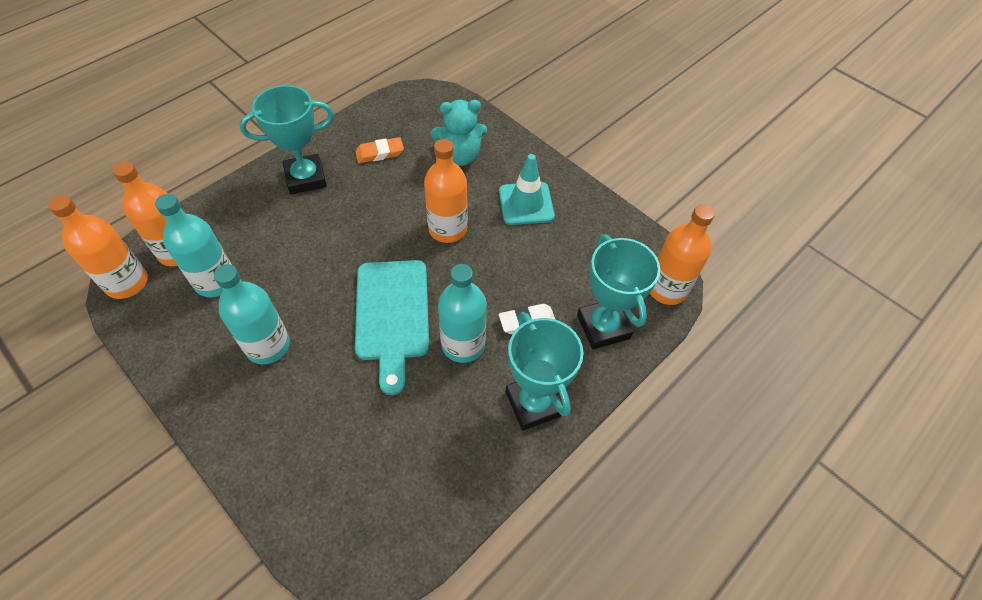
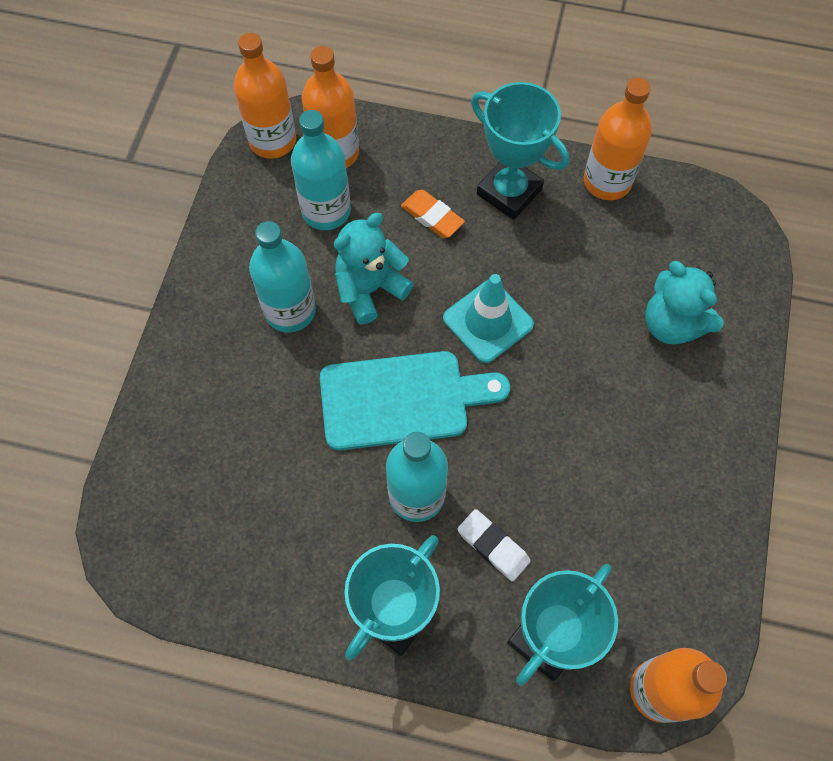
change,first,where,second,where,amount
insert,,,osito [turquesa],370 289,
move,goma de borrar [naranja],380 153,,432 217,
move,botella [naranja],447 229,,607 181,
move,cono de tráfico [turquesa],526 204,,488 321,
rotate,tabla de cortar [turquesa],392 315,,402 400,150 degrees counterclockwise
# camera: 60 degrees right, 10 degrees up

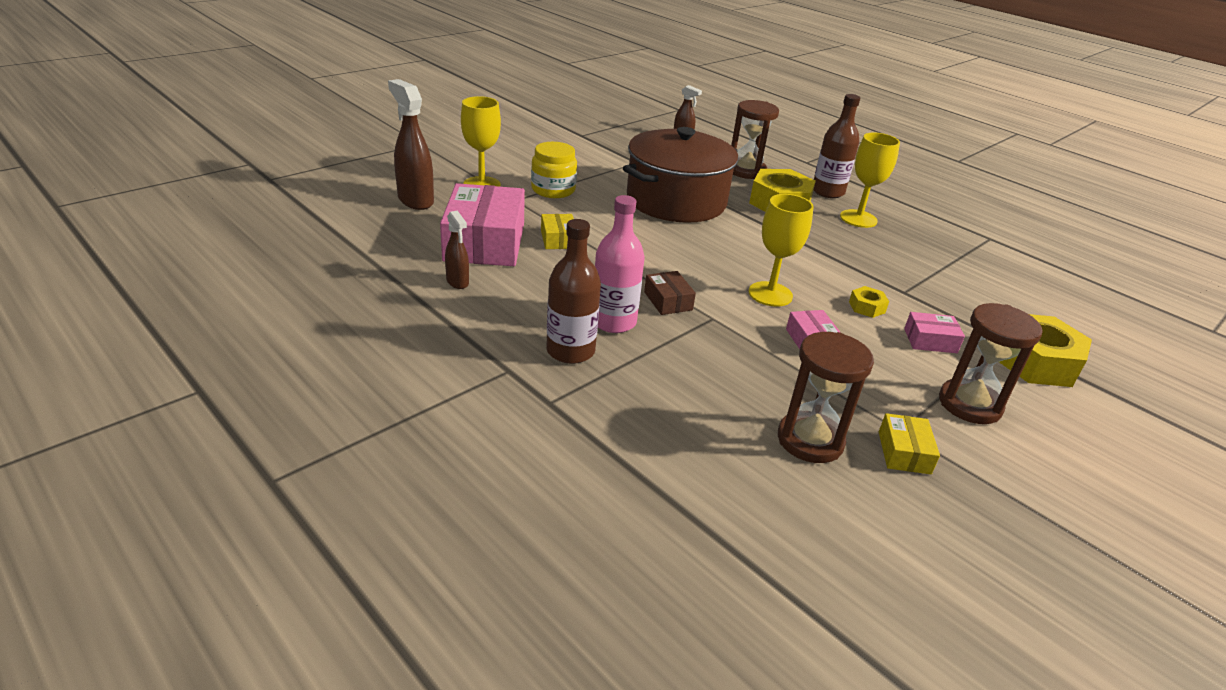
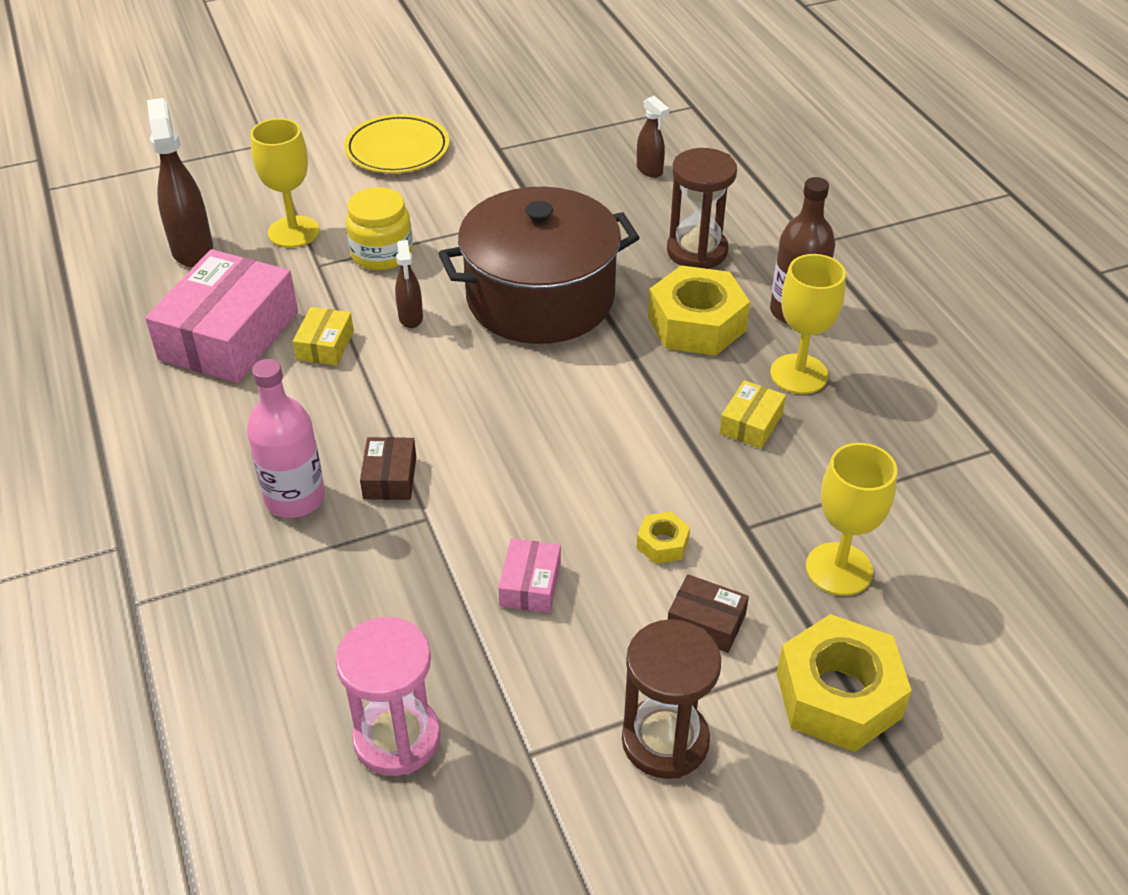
change,first,where,second,where,amount
delete,botella [marrón],570 351,,,
insert,,,plato [amarillo],397 149,
move,pulverizador [marrón],457 282,,410 318,
move,copa [amarillo],770 294,,839 569,
move,caja [amarillo],904 452,,751 424,
recolor,reloj de arena [marrón],810 440,reloj de arena [rosa],397 738,
recolor,caja [rosa],930 341,caja [marrón],706 622,
# camera: 25 degrees right, 10 degrees up

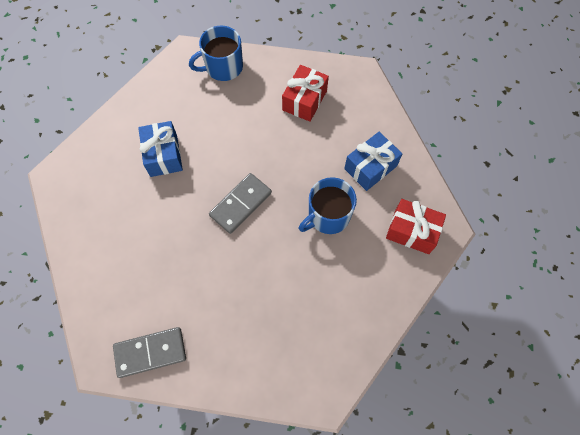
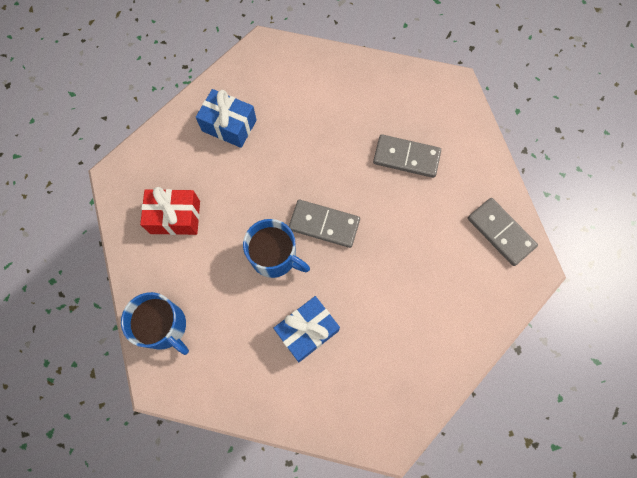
change,first,where,second,where,amount
delete,regalo [rojo],412 231,,,
insert,,,ficha de dominó [gris],406 157,
move,taza [azul],328 216,,274 256,
# camera: 115 degrees left, 5 degrees up

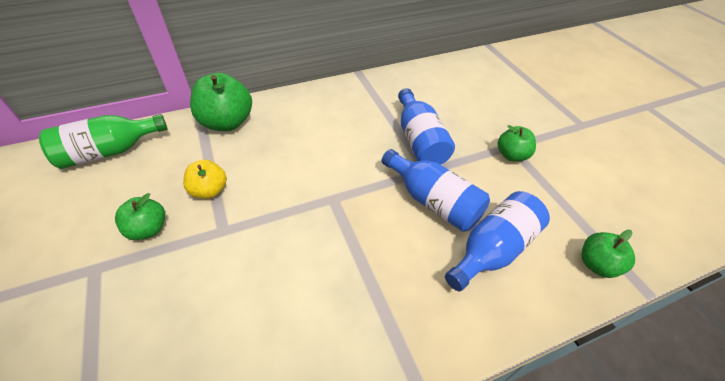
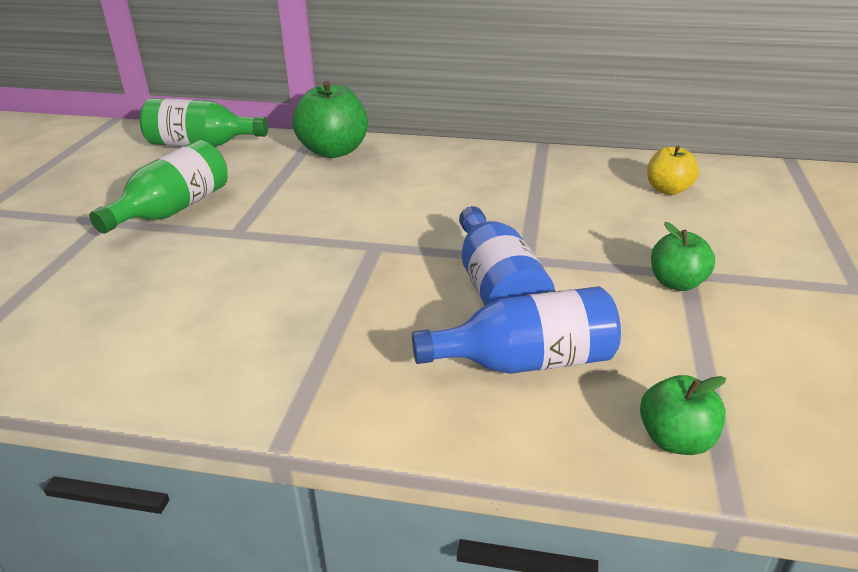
change,first,where,second,where,amount
delete,botella [azul],419 141,,,
move,manzana [amarillo],209 191,,668 190,
replace,manzana [verde],148 229,botella [verde],173 210,
# camera: 35 degrees right, 15 degrees down

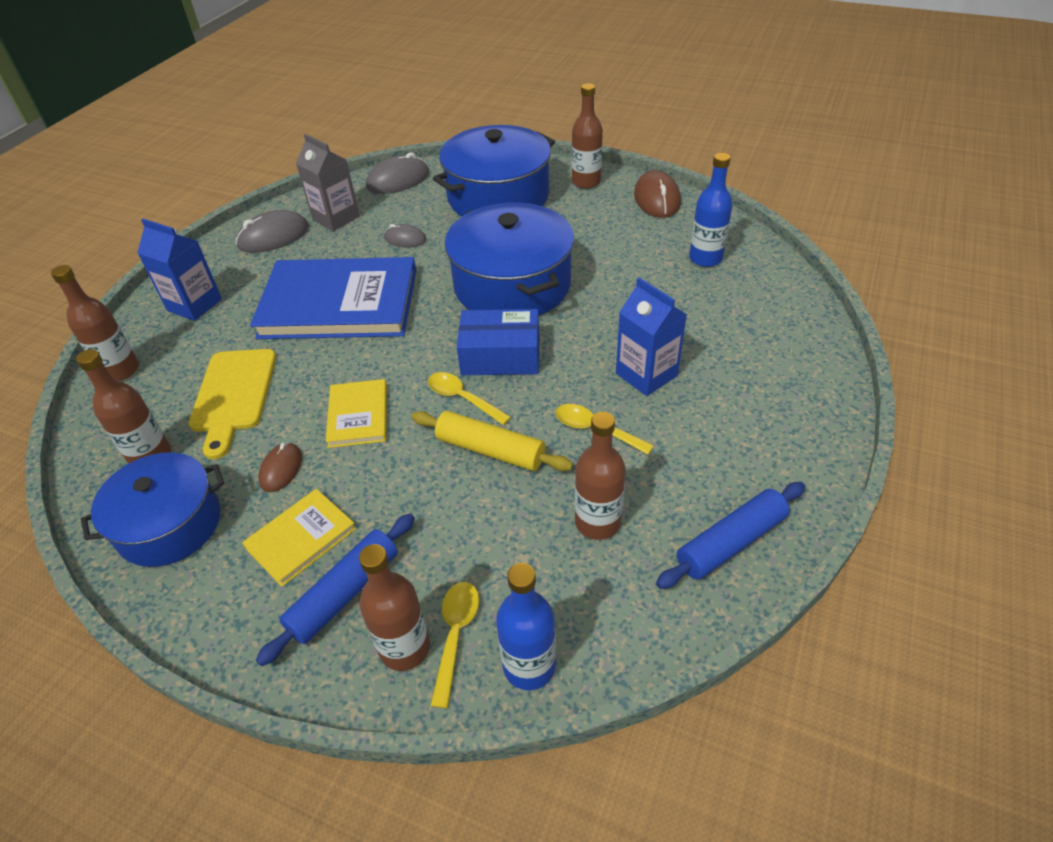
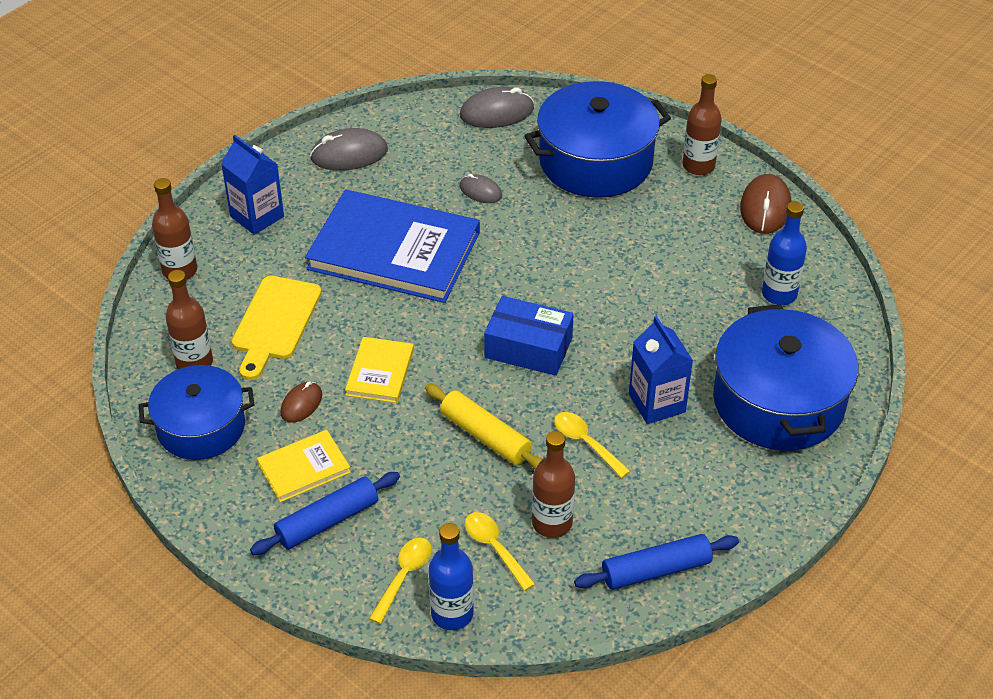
change,first,where,second,where,amount
delete,cartón de leche [gris],336 218,,,
delete,botella [marrón],404 648,,,
move,cuchara [amarillo],462 398,,495 548,
move,olla [azul],512 285,,778 402,
# camera: 15 degrees right, 0 degrees up

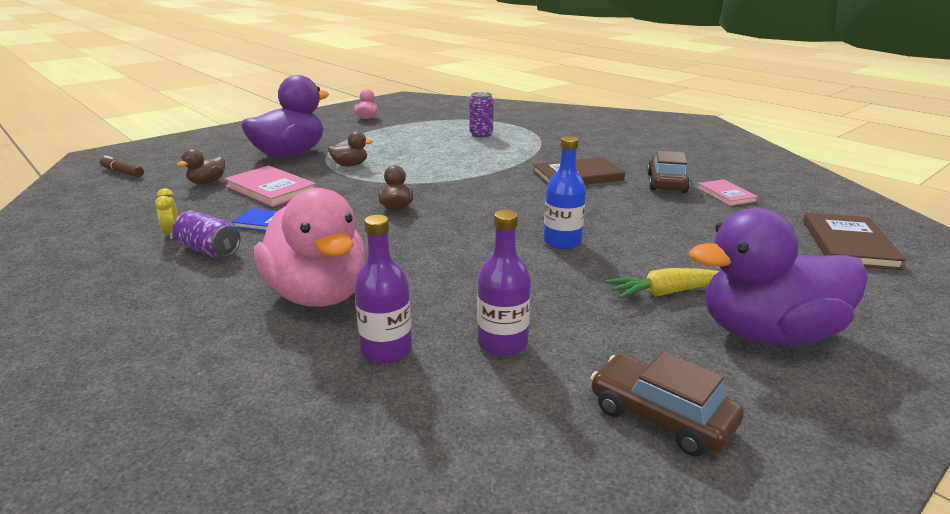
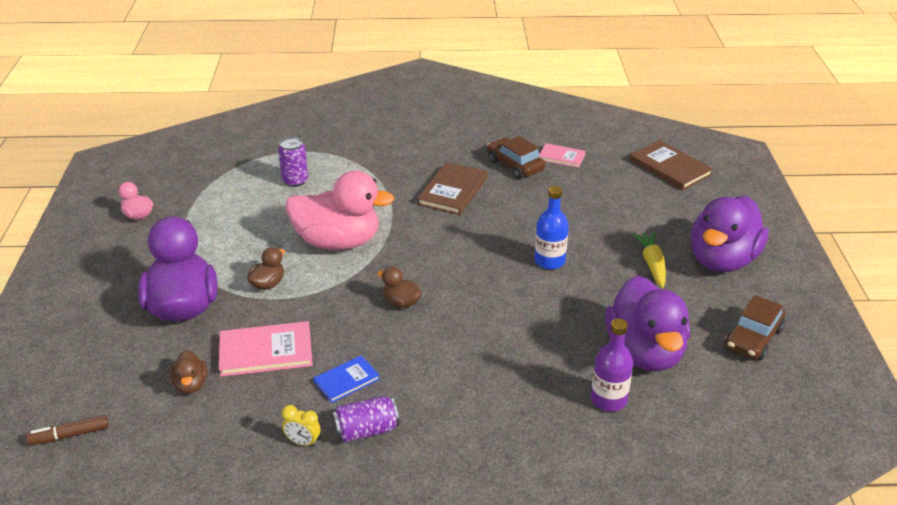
change,first,where,second,where,amount
move,pato [rosa],318 295,,338 242,
replace,botella [morado],502 343,pato [morado],645 352,
rotate,coche [marrón],661 417,,753 338,45 degrees counterclockwise
rotate,zanahoria [amarillo],665 293,,652 264,150 degrees clockwise
# camera: 50 degrees left, 10 degrees up

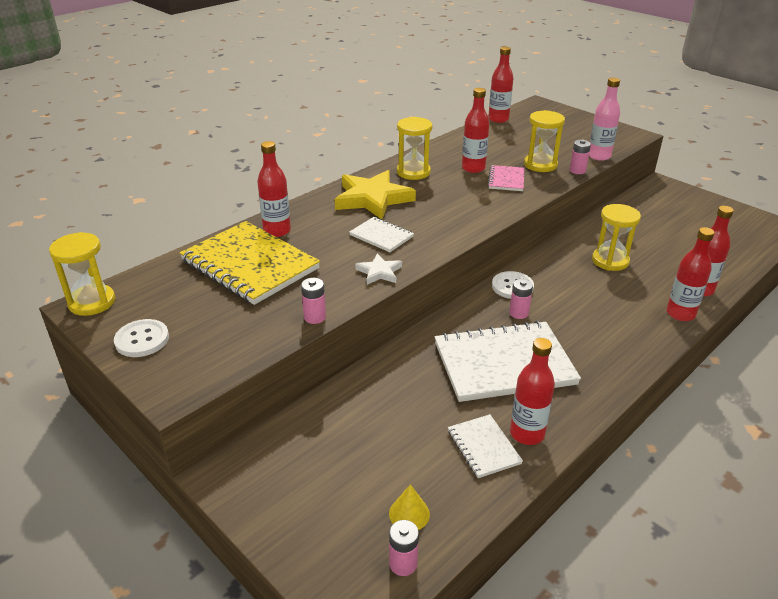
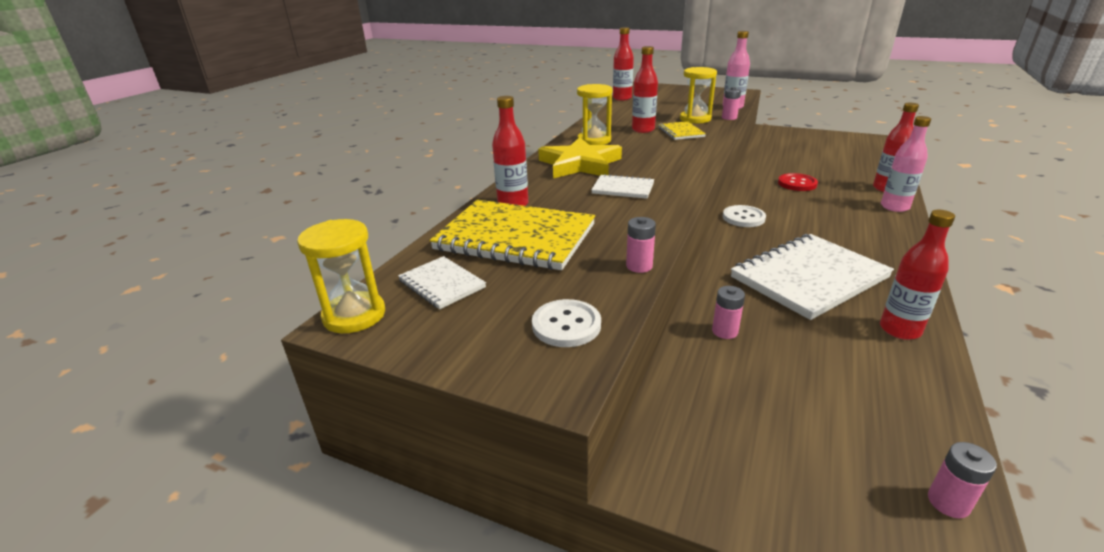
change,first,where,second,where,amount
delete,estrella [blanco],379 272,,,
delete,cono [amarillo],409 514,,,
move,botón [blanco],142 340,,566 325,
move,cuaderno [blanco],483 447,,441 284,
move,pila [rosa],518 313,,724 331,
replace,reloj de arena [amarillo],610 261,botón [rojo],797 183,
recolor,cuaderno [rosa],506 180,cuaderno [amarillo],680 132,
recolor,botella [rojo],680 314,botella [rosa],894 207,
# camera: 20 degrees left, 5 degrees down

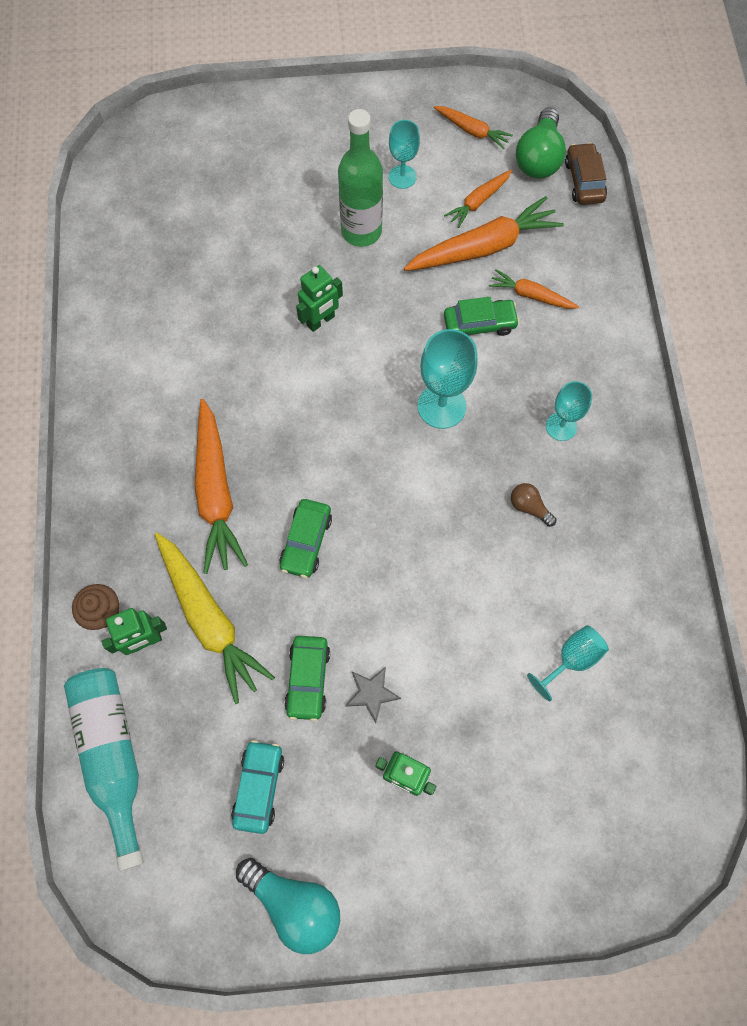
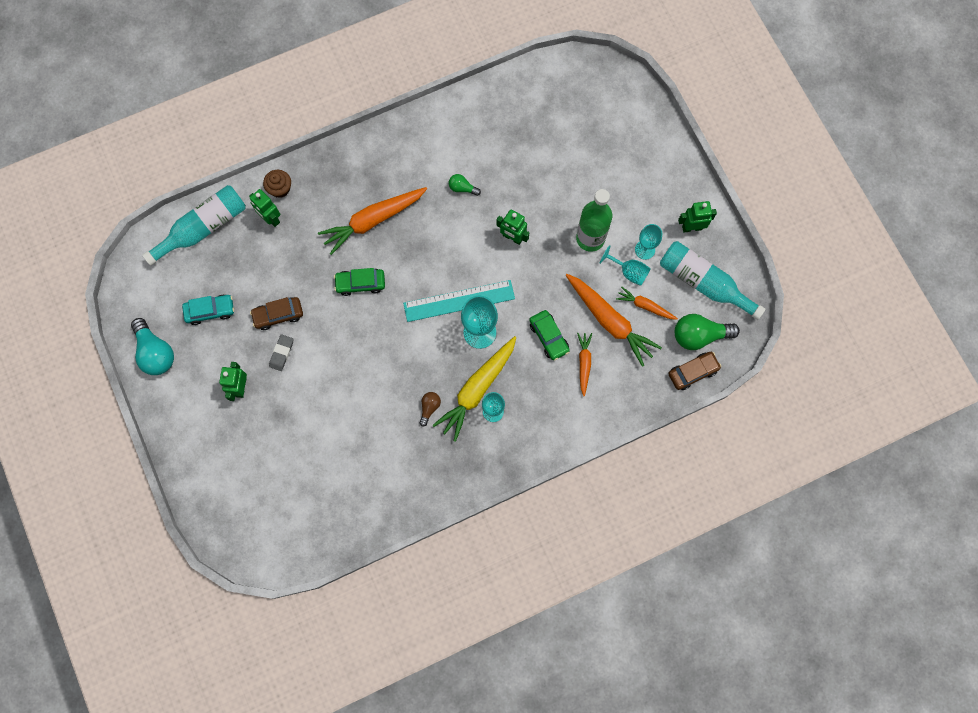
change,first,where,second,where,amount
insert,,,regla [turquesa],459 301,
insert,,,bombilla [verde],462 188,
insert,,,robot [verde],692 227,
move,zanahoria [amarillo],209 619,,477 389,
move,copa [turquesa],571 659,,628 272,
replace,estrella [gris],372 693,goma de borrar [gris],281 353,
replace,zanahoria [naranja],472 131,botella [turquesa],703 283,
recolor,coche [verde],308 679,coche [marrón],278 315,
rotate,bombilla [turquesa],295 903,,155 353,45 degrees counterclockwise
# camera: 70 degrees right, 5 degrees up

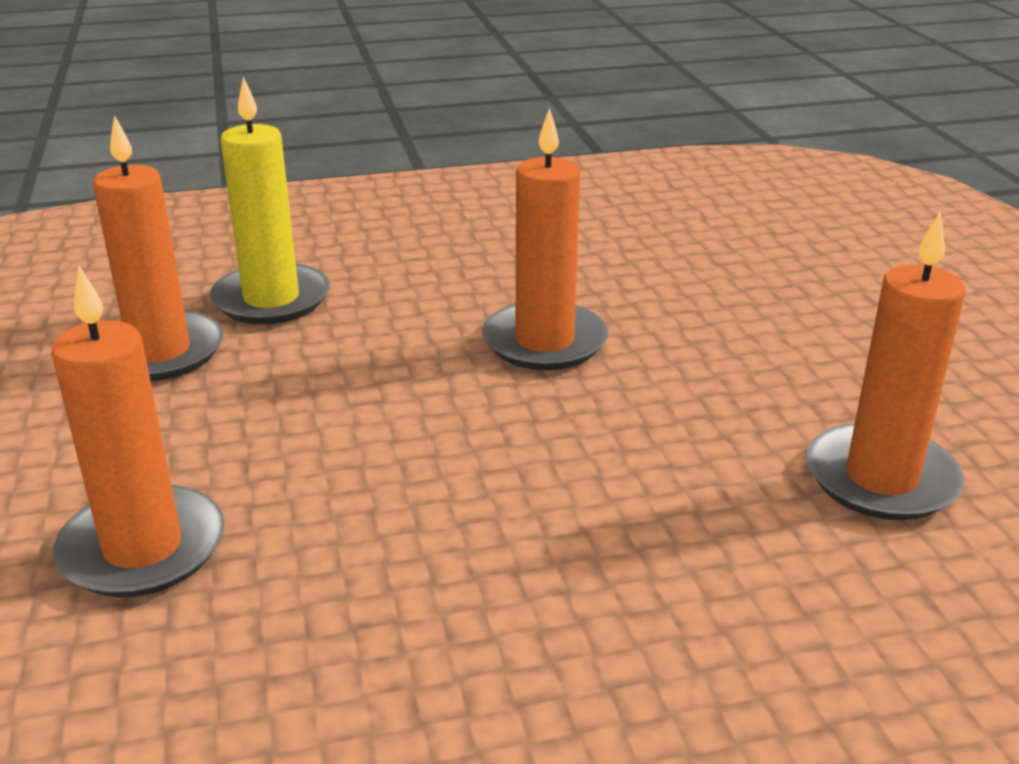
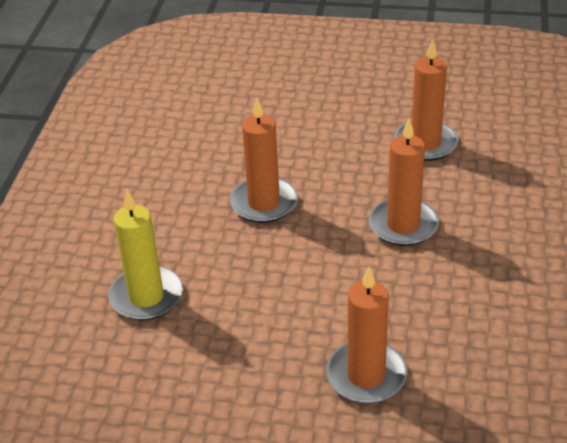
change,first,where,second,where,amount
move,vela [naranja],160 352,,403 225,
# camera: 65 degrees left, 10 degrees up

